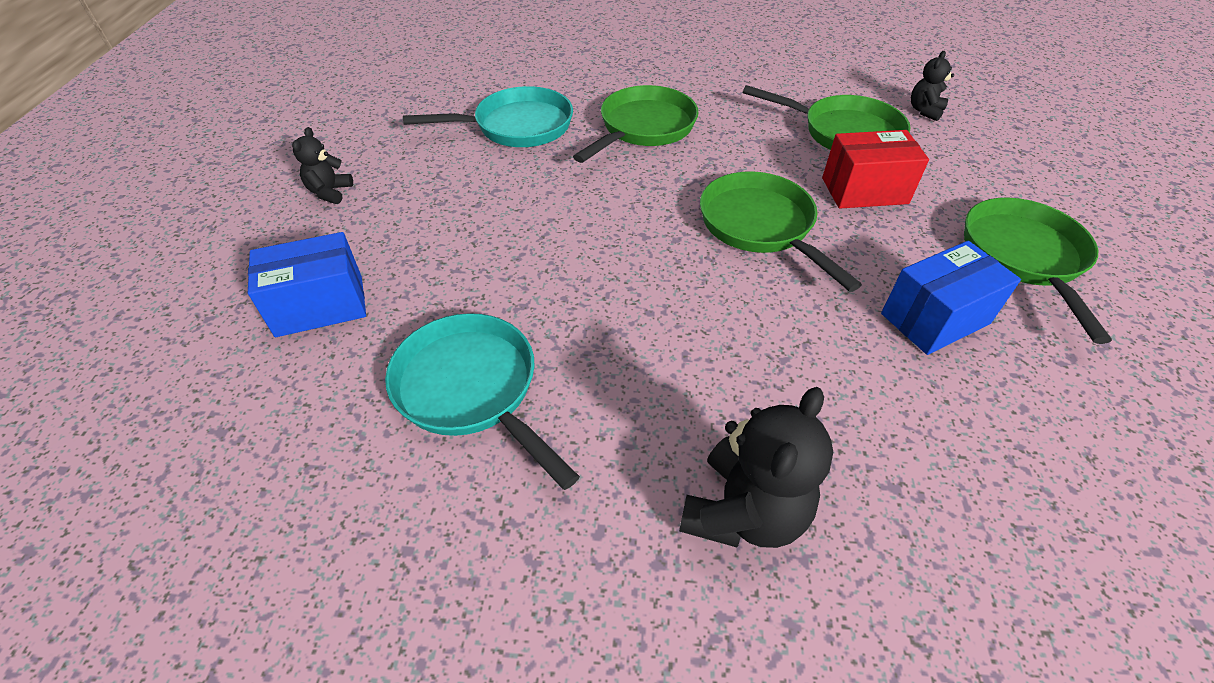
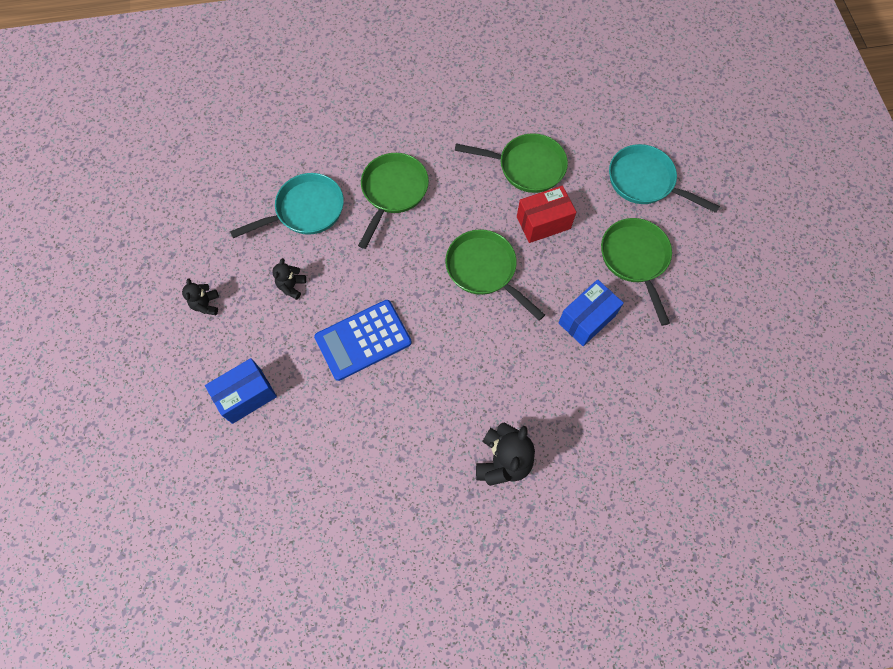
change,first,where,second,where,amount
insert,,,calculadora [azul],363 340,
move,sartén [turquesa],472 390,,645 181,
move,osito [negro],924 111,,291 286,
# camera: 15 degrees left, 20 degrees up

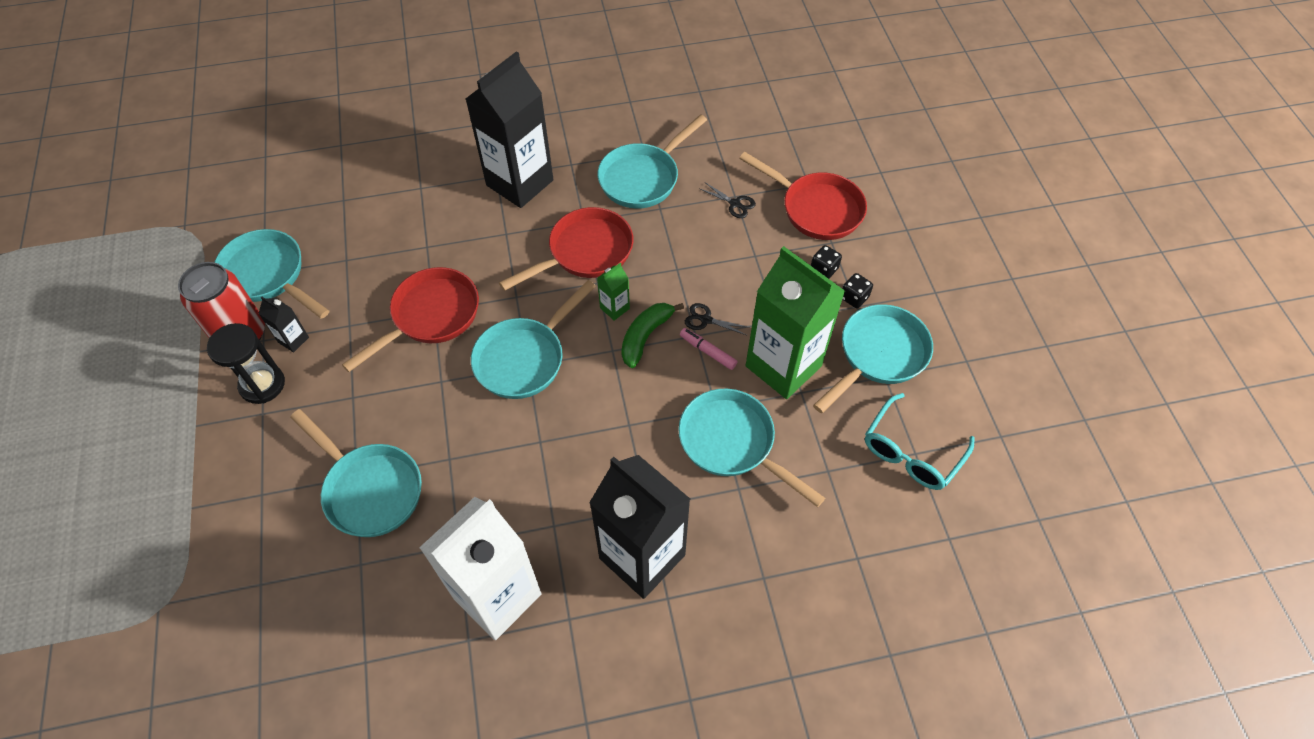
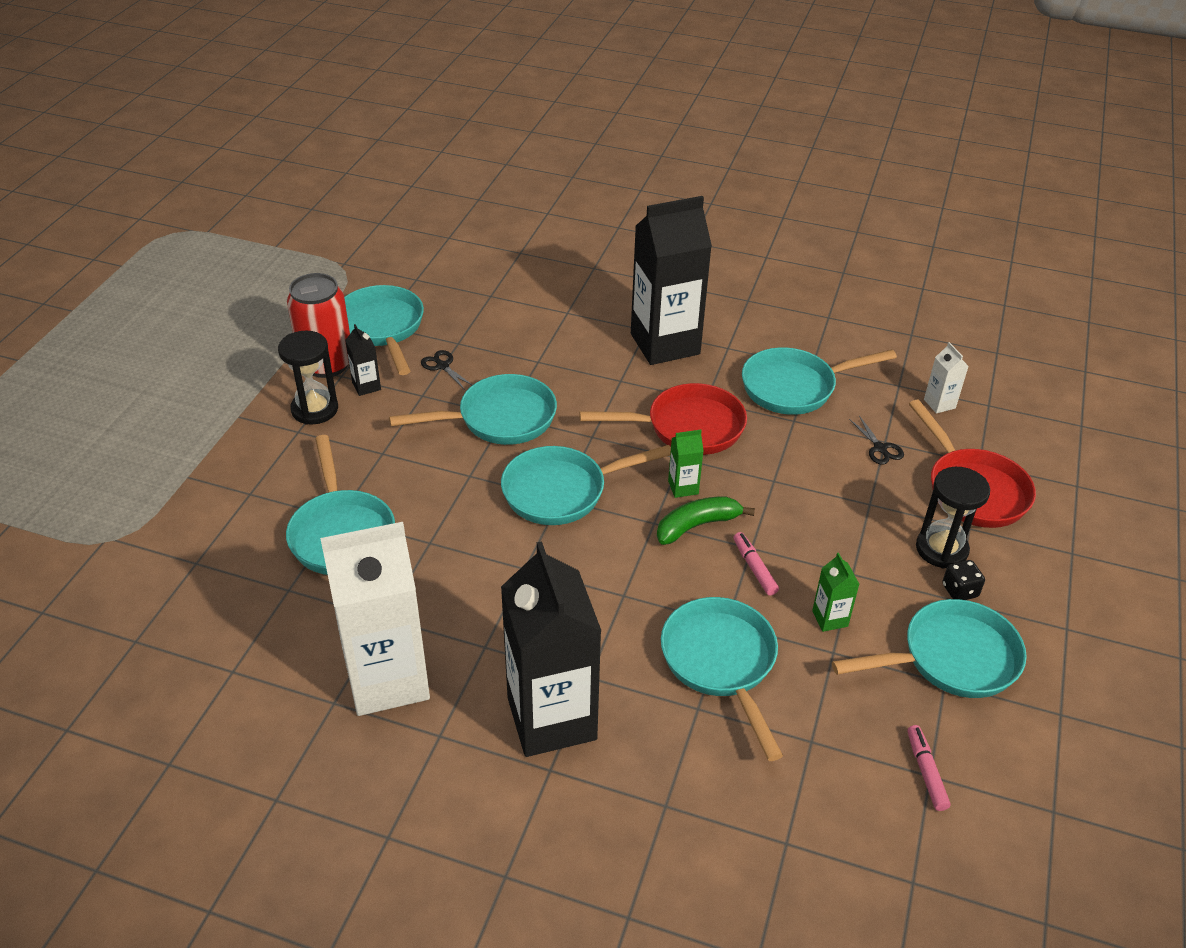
change,first,where,second,where,amount
insert,,,cartón de leche [blanco],939 404,
move,tijeras [negro],705 320,,442 366,
replace,dado [negro],823 269,reloj de arena [negro],941 549,
replace,gafas [turquesa],911 452,rotulador [rosa],926 772,
recolor,sartén [rojo],430 316,sartén [turquesa],499 419,
resize,cartón de leche [verde],783 366,,830 618,x0.41
# camera: 30 degrees right, 15 degrees down

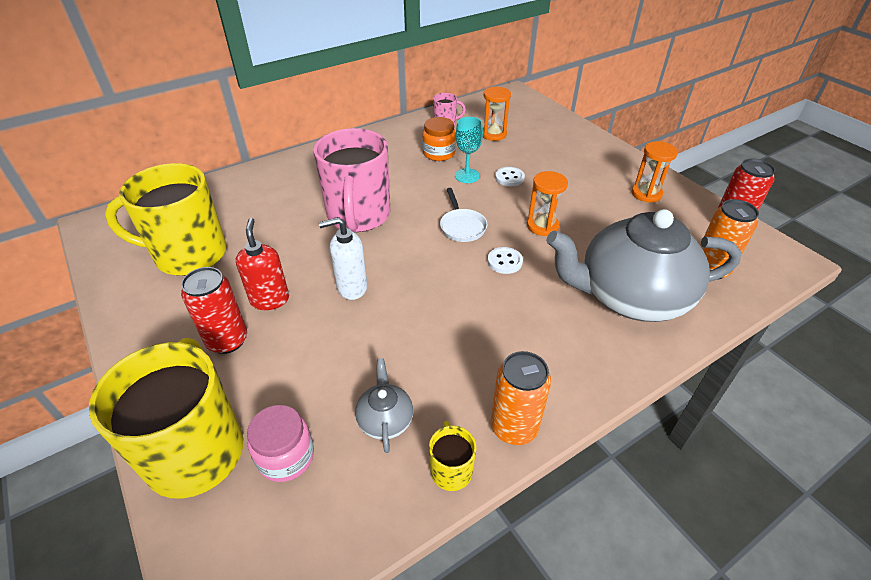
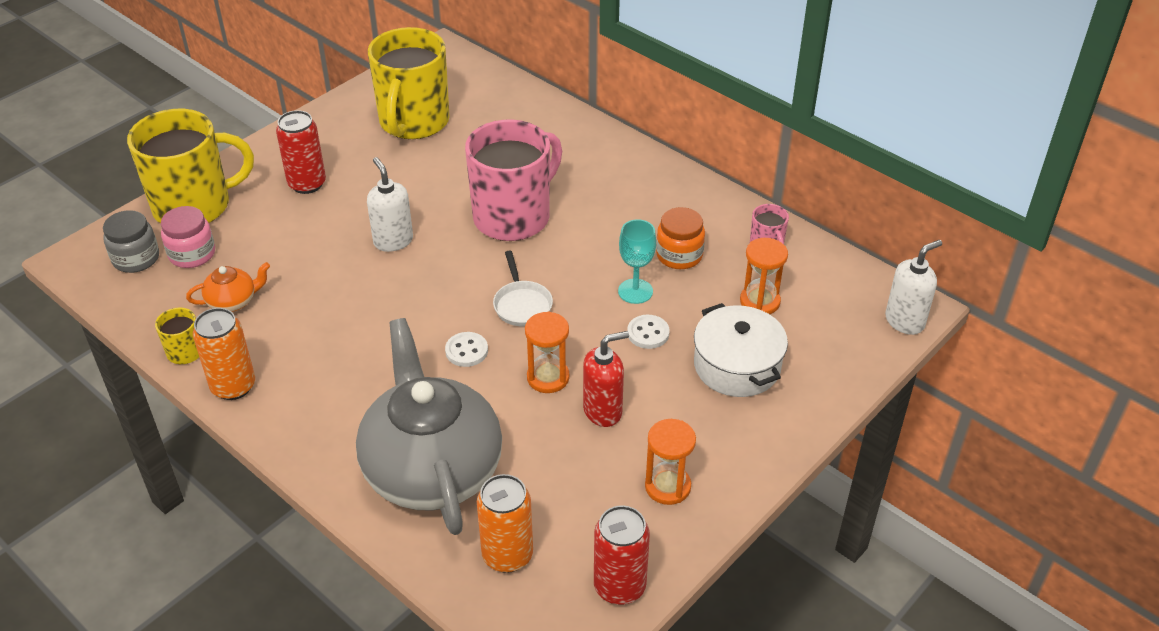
change,first,where,second,where,amount
insert,,,tarro [gris],136 258,
insert,,,olla [blanco],737 366,
insert,,,dispensador de jabón [blanco],905 321,
move,dispensador de jabón [rojo],270 299,,603 411,
recolor,tetera [gris],385 420,tetera [naranja],233 301,
rotate,taza [amarillo],189 254,,413 122,150 degrees counterclockwise
rotate,taza [rosa],358 216,,513 217,150 degrees clockwise
rotate,sartén [blanco],462 226,,522 304,75 degrees counterclockwise
# camera: 75 degrees right, 0 degrees up

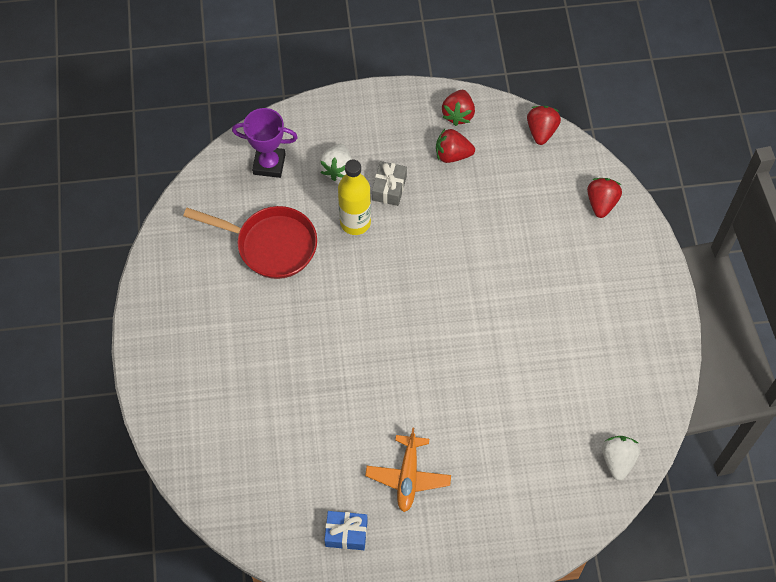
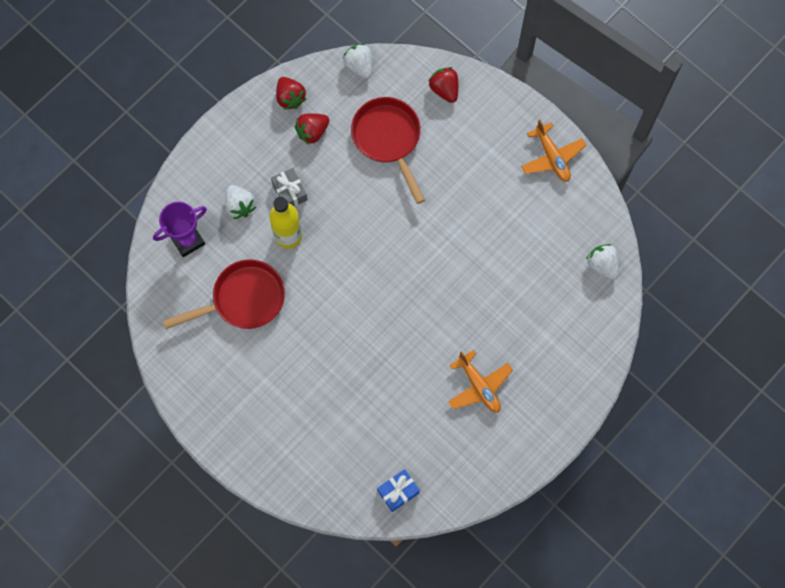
change,first,where,second,where,amount
insert,,,sartén [rojo],388 139,
insert,,,avión [naranja],552 157,
move,regalo [azul],346 533,,398 491,
recolor,fresa [rojo],541 131,fresa [blanco],359 66,
# camera: 40 degrees left, 10 degrees up

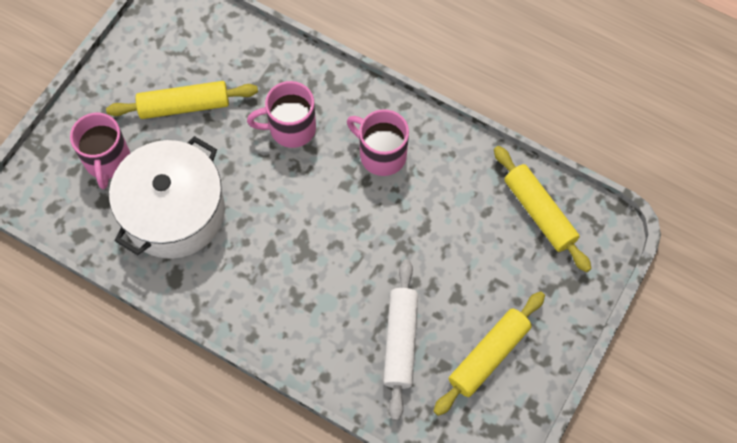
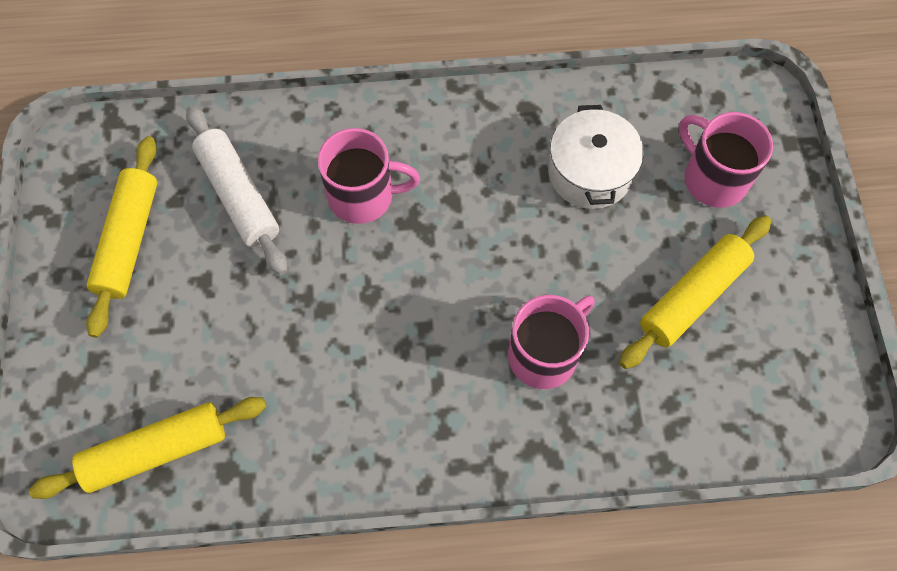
change,first,where,second,where,amount
move,taza [rosa],381 154,,363 196,
rotate,rodillo [amarillo],539 213,,156 450,45 degrees counterclockwise
resize,olla [blanco],174 212,,590 172,x0.62
# camera: 145 degrees right, 0 degrees up

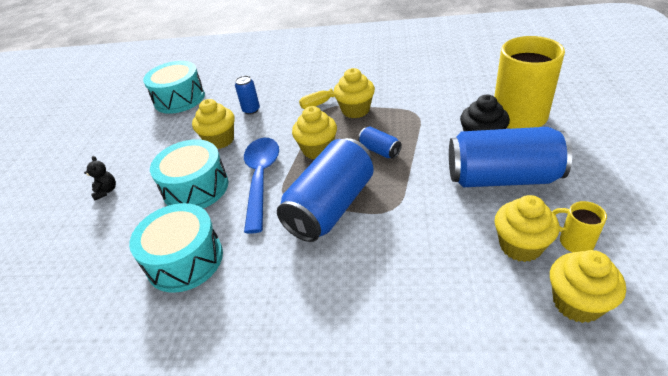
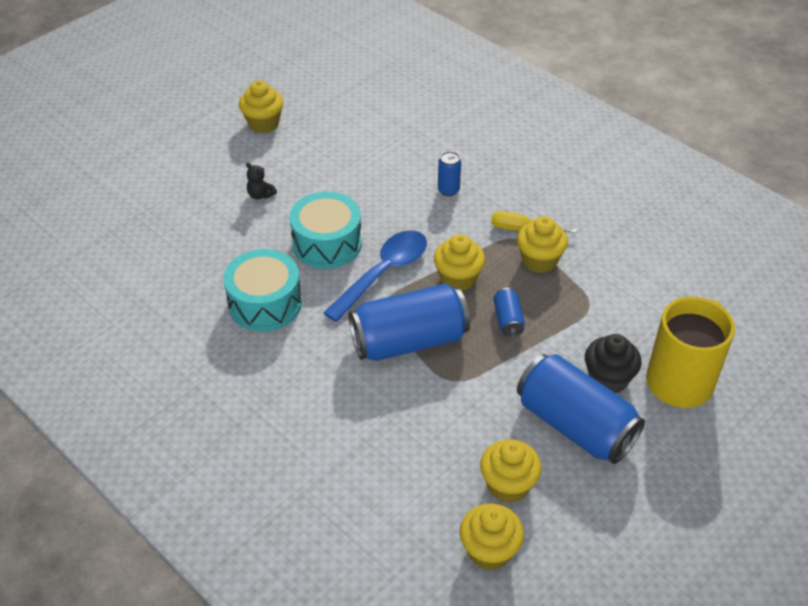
change,first,where,second,where,amount
delete,tambor [turquesa],179 99,,,
delete,taza [amarillo],574 242,,,
move,magdalena [amarillo],220 140,,263 123,
rotate,osito [negro],106 191,,260 195,105 degrees clockwise
# camera: 35 degrees right, 5 degrees up

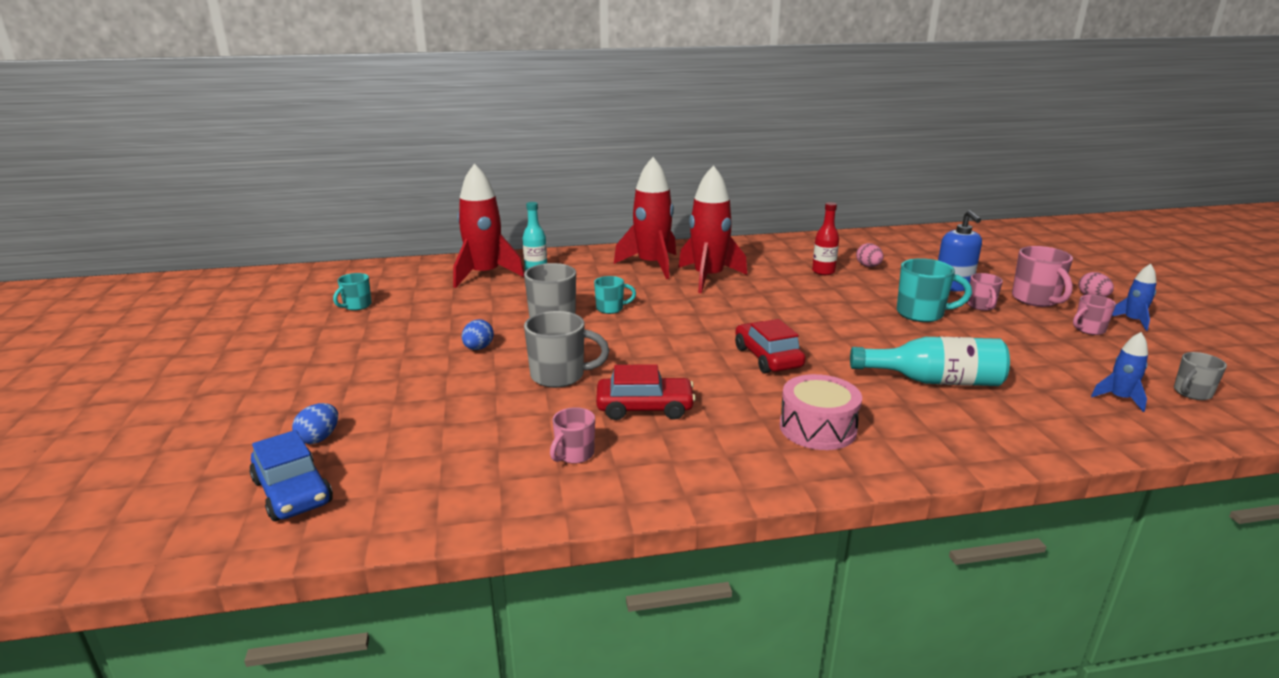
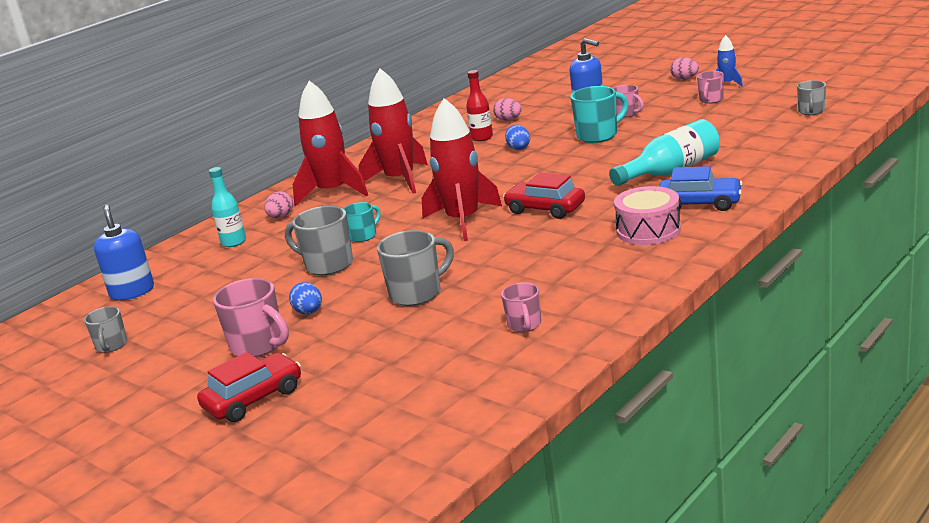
change,first,where,second,where,amount
delete,cohete [azul],1119 398,,,
insert,,,dispensador de jabón [azul],132 292,
insert,,,huevo [rosa],281 217,
move,coche [azul],293 492,,699 203,
move,huevo [azul],319 438,,518 148,
move,cohete [rojo],485 275,,463 221,
move,coche [rojo],645 408,,253 398,
move,taza [rosa],1036 300,,259 345,
recolor,taza [turquesa],356 306,taza [gris],111 346,
# camera: 35 degrees left, 0 degrees up

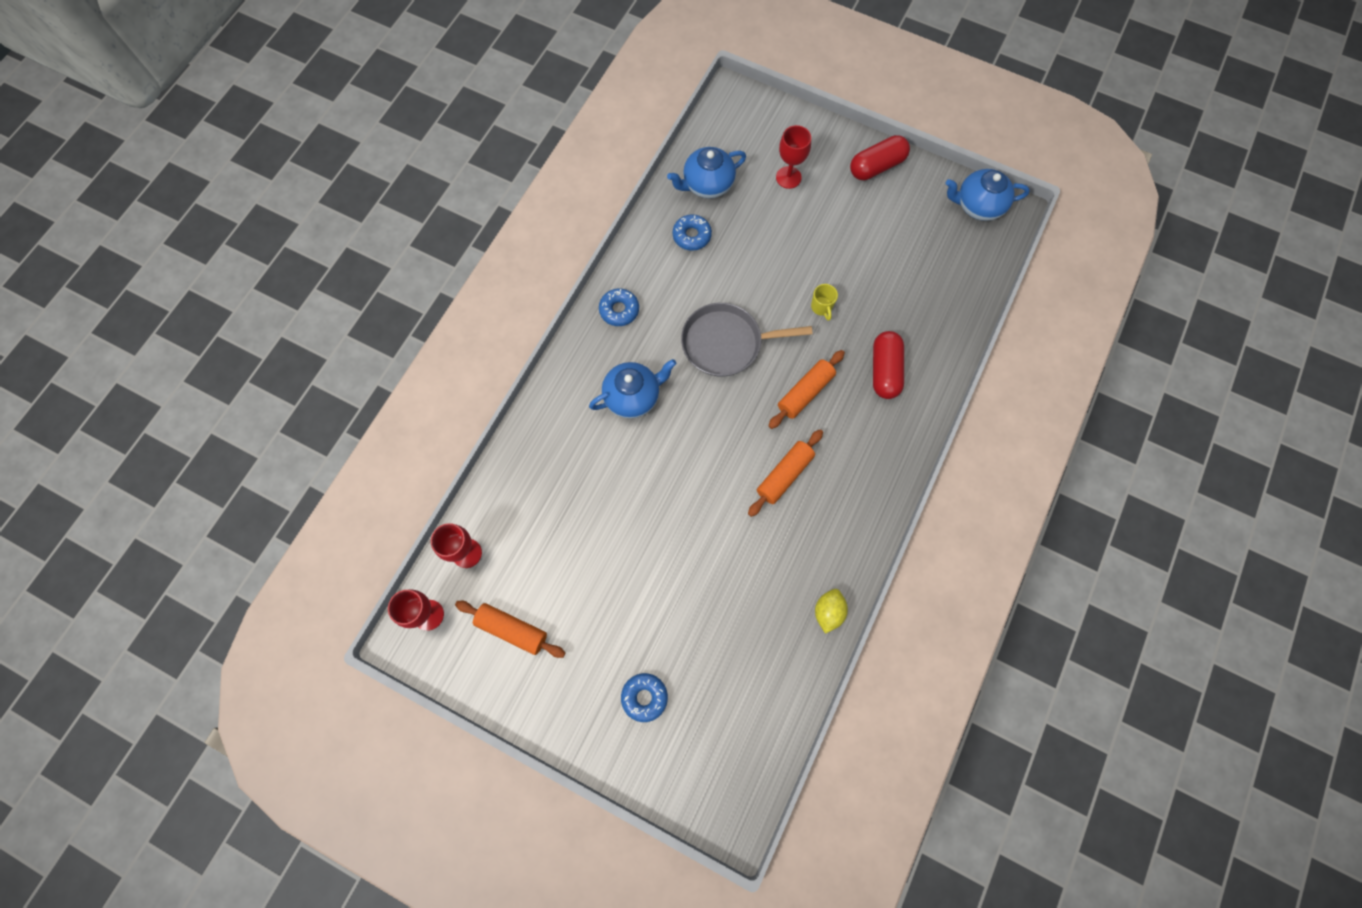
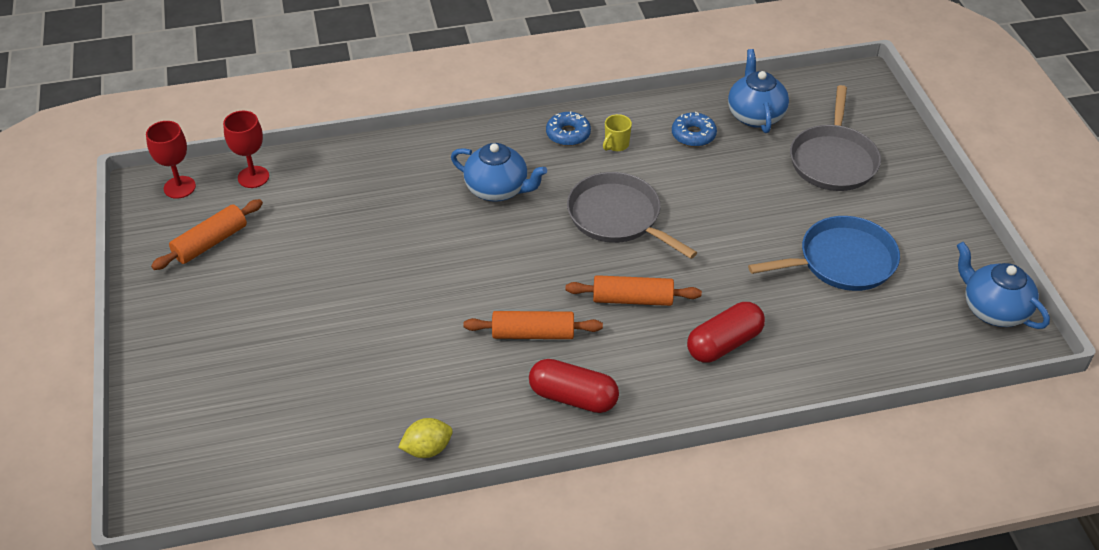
change,first,where,second,where,amount
delete,rosquilla [azul],644 697,,,
insert,,,sartén [azul],842 261,
move,taza [amarillo],821 307,,616 145,
move,cápsula [rojo],876 166,,573 397,
replace,copa [rojo],788 177,sartén [gris],833 160,
rotate,rodillo [naranja],512 629,,210 242,60 degrees clockwise
rotate,tetera [azul],707 184,,755 115,60 degrees clockwise
# camera: 50 degrees right, 25 degrees down

